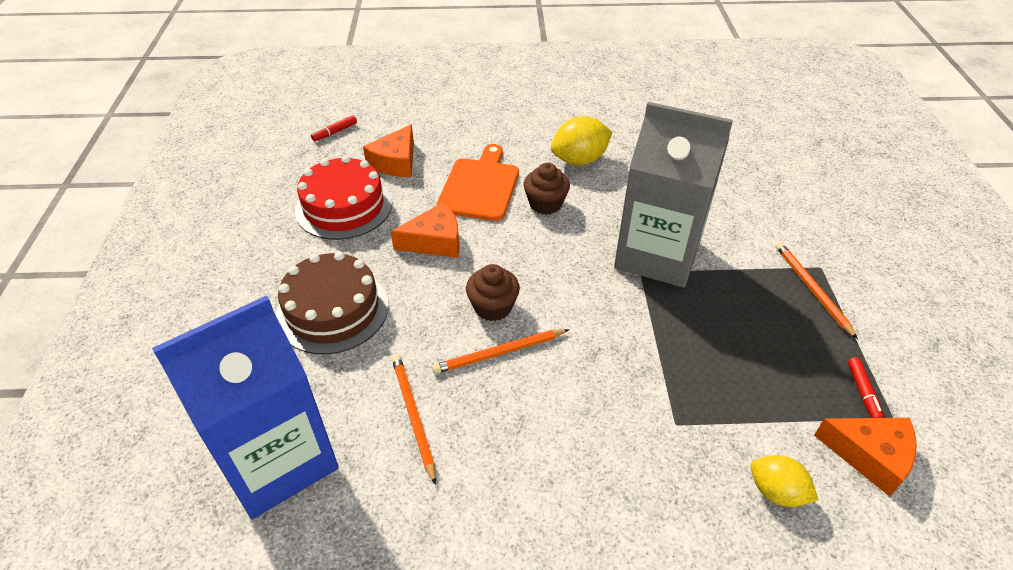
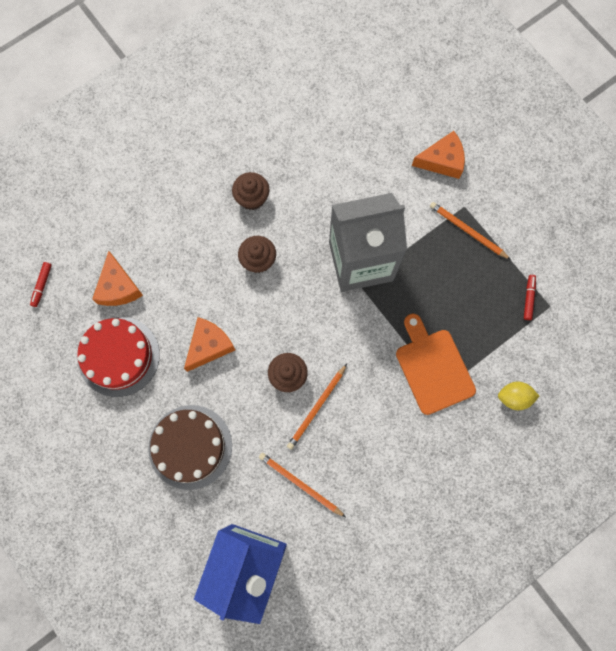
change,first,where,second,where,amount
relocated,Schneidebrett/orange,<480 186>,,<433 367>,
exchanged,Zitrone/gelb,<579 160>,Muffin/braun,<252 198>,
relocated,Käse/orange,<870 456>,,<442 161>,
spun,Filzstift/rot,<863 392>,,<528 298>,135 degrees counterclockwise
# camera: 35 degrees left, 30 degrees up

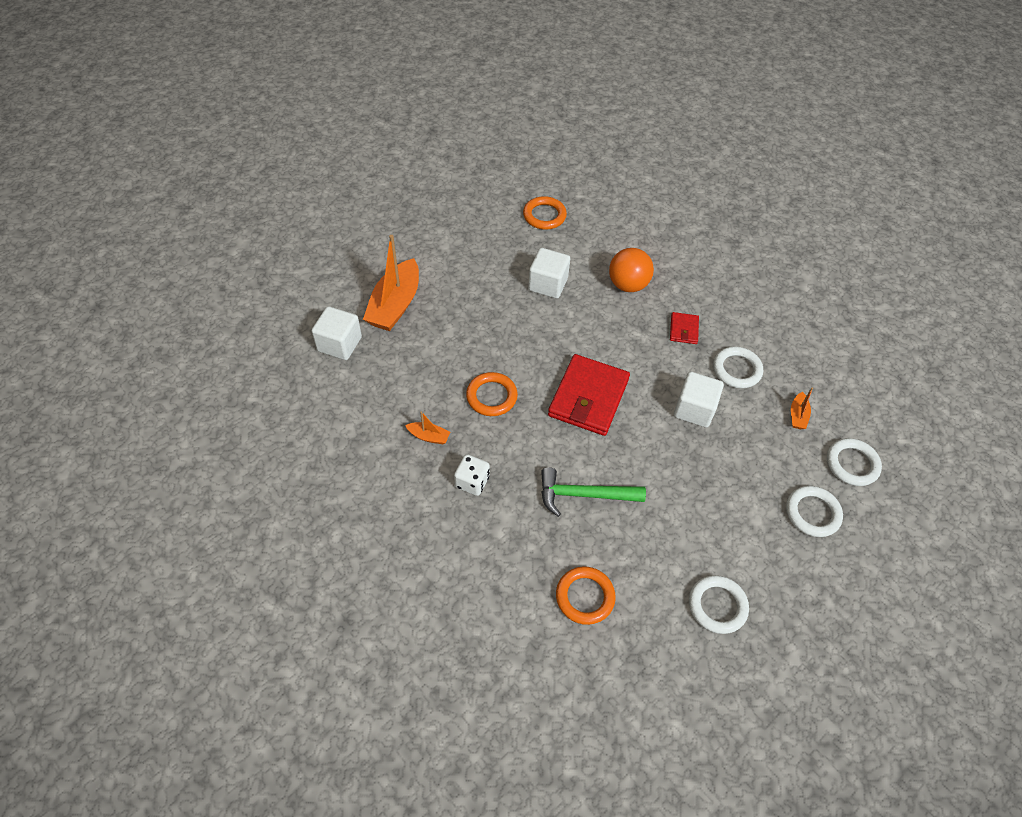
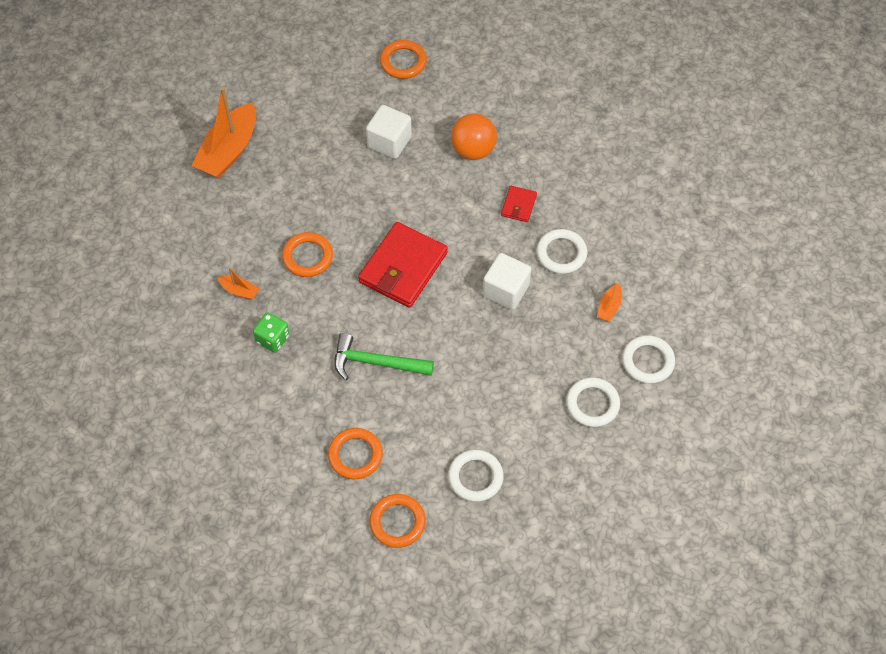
change,first,where,second,where,amount
missing,Kubus/weiß,<339 344>,,,
colour,Spielwürfel/weiß,<472 482>,Spielwürfel/grün,<272 339>,
appeared,,,Ring/orange,<397 522>,
# camera: 10 degrees right, 5 degrees up

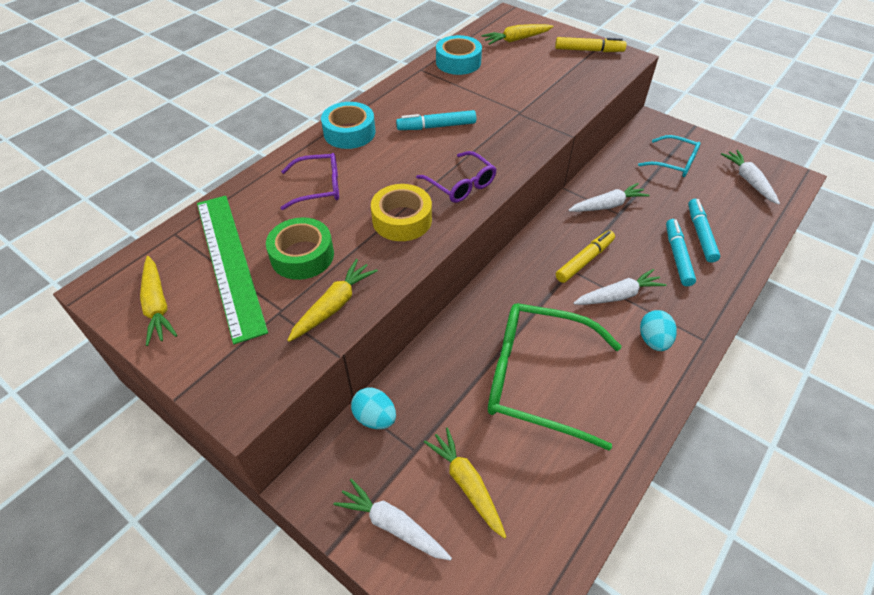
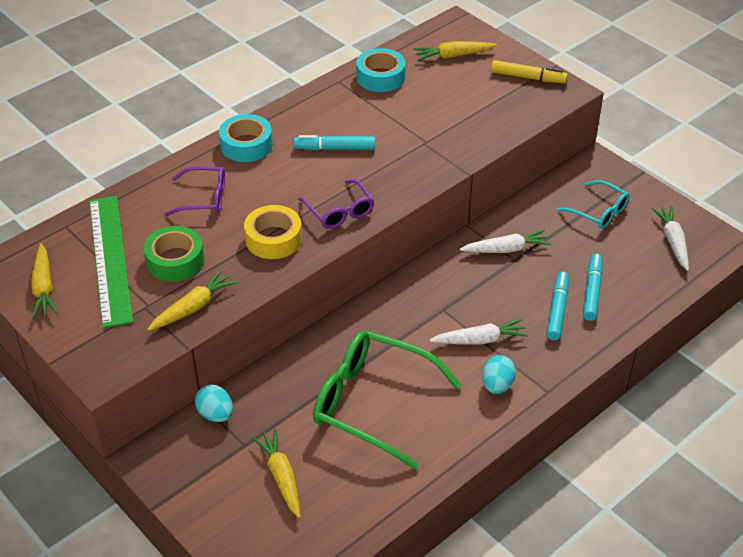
change,first,where,second,where,amount
missing,Karotte/weiß,<393 525>,,,
missing,Filzstift/gelb,<584 260>,,,
# camera: 10 degrees right, 5 degrees down

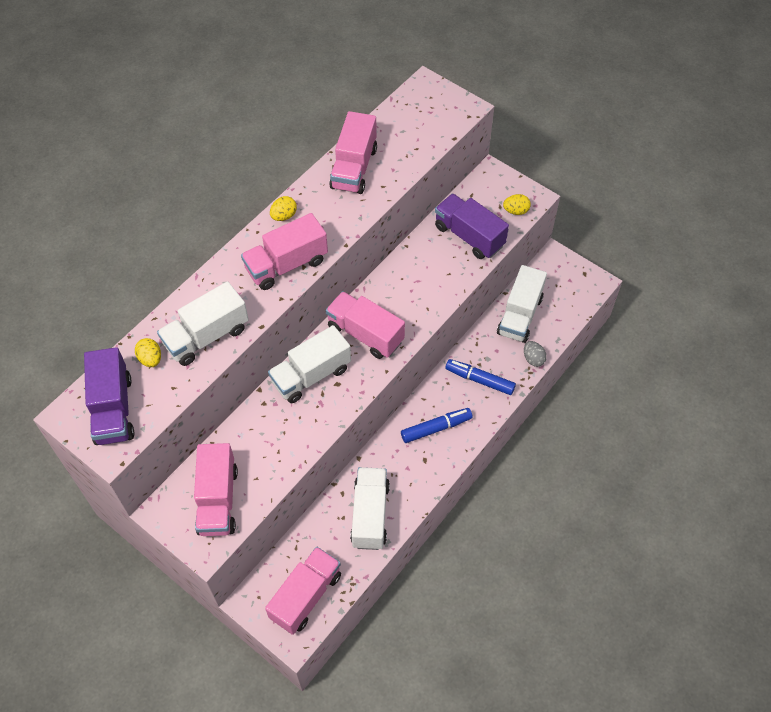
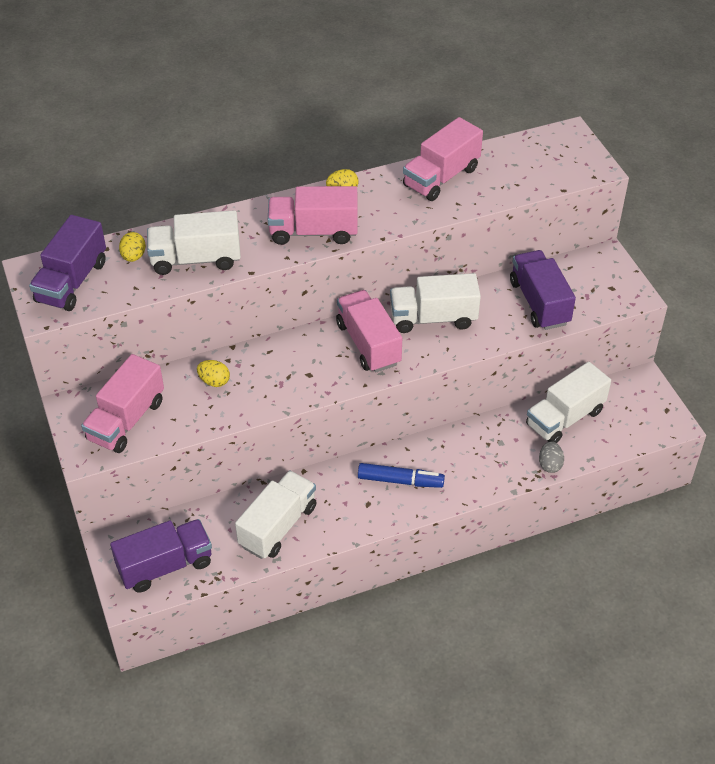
change,first,where,second,where,amount
colour,Lastwagen/rosa,<306 596>,Lastwagen/lila,<165 566>,
relocated,Lastwagen/weiß,<311 375>,,<433 318>,
missing,Filzstift/blau,<480 380>,,,
relocated,Ei/gelb,<516 211>,,<214 381>,
# camera: 30 degrees right, 10 degrees down

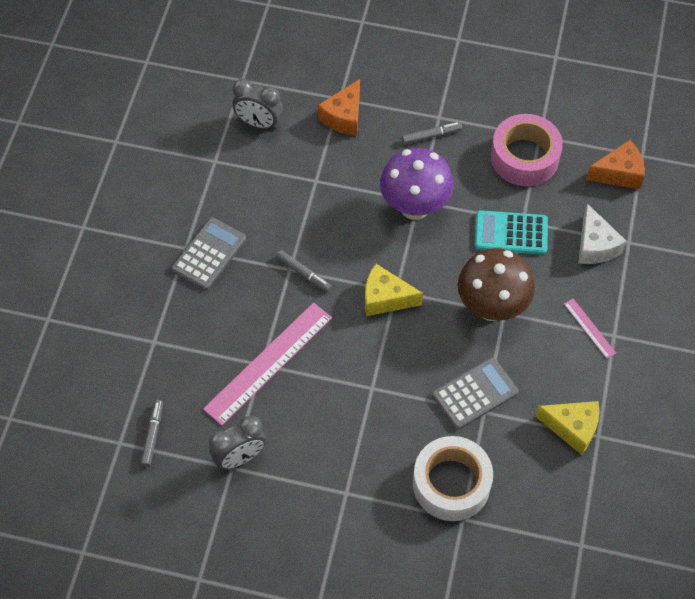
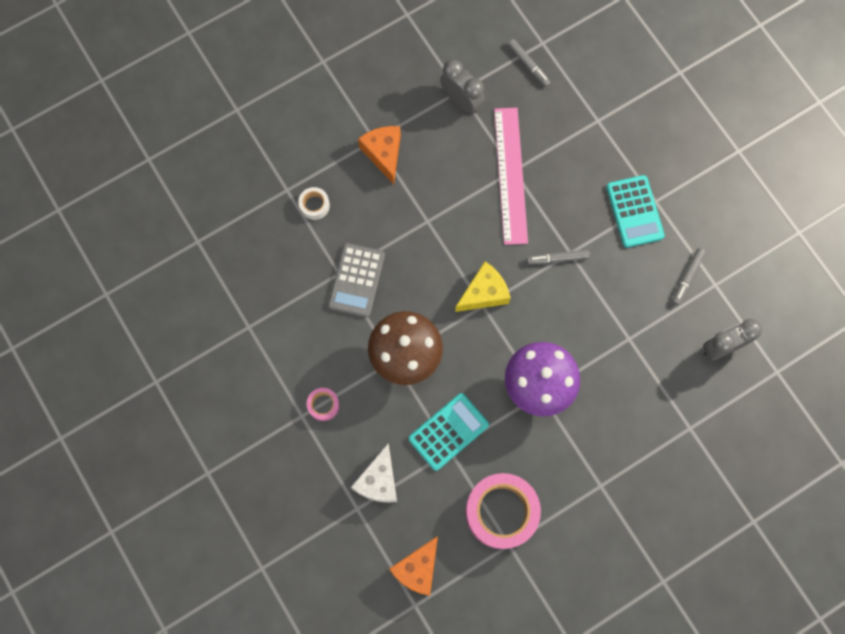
change,first,where,second,where,amount
colour,Taschenrechner/grau,<209 254>,Taschenrechner/türkis,<634 211>,
spun,Wecker/grau,<240 457>,,<461 101>,120 degrees clockwise
relocated,Käse/orange,<344 117>,,<384 154>,
relocated,Filzstift/grau,<431 135>,,<687 277>,
size,Klebeband/weiß,<451 484>,,<314 205>,x0.45
missing,Käse/gelb,<572 428>,,,
exchanged,Lineal/rosa,<589 328>,Klebeband/rosa,<323 405>,
spun,Käse/weiß,<595 246>,,<378 481>,105 degrees counterclockwise
# camera: 135 degrees right, 15 degrees up

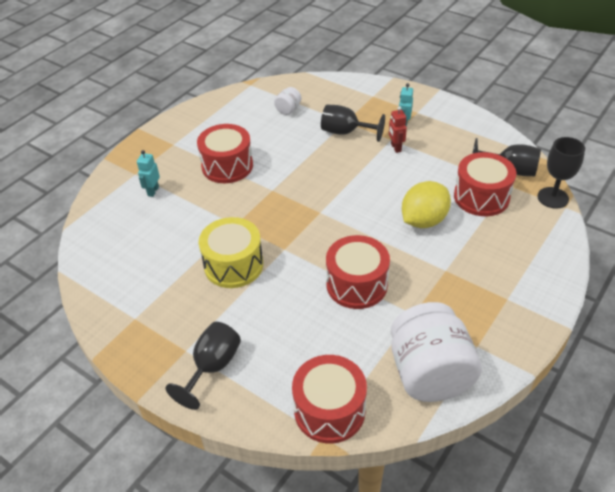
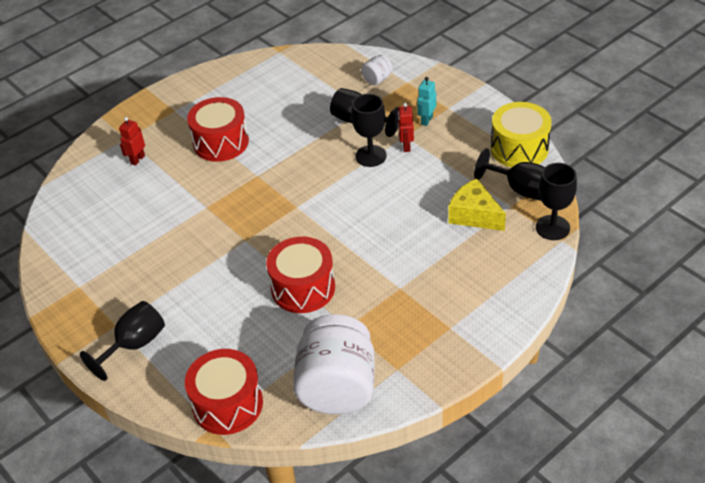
change,first,where,second,where,amount
colour,Roboter/türkis,<153 191>,Roboter/rot,<137 159>,
relocated,Trommel/gelb,<233 265>,,<519 149>,
relocated,Einmachglas/weiß,<288 109>,,<377 79>,
missing,Zitrone/gelb,<423 220>,,,
exchanged,Trommel/rot,<481 197>,Käse/gelb,<474 215>,
appeared,,,Kelch/schwarz,<371 156>,
# camera: 15 degrees right, 0 degrees up

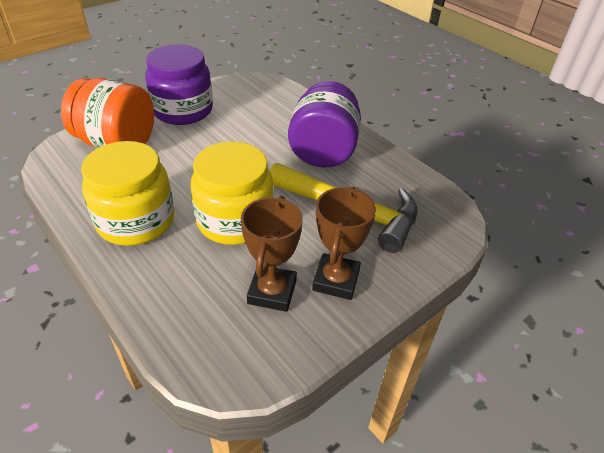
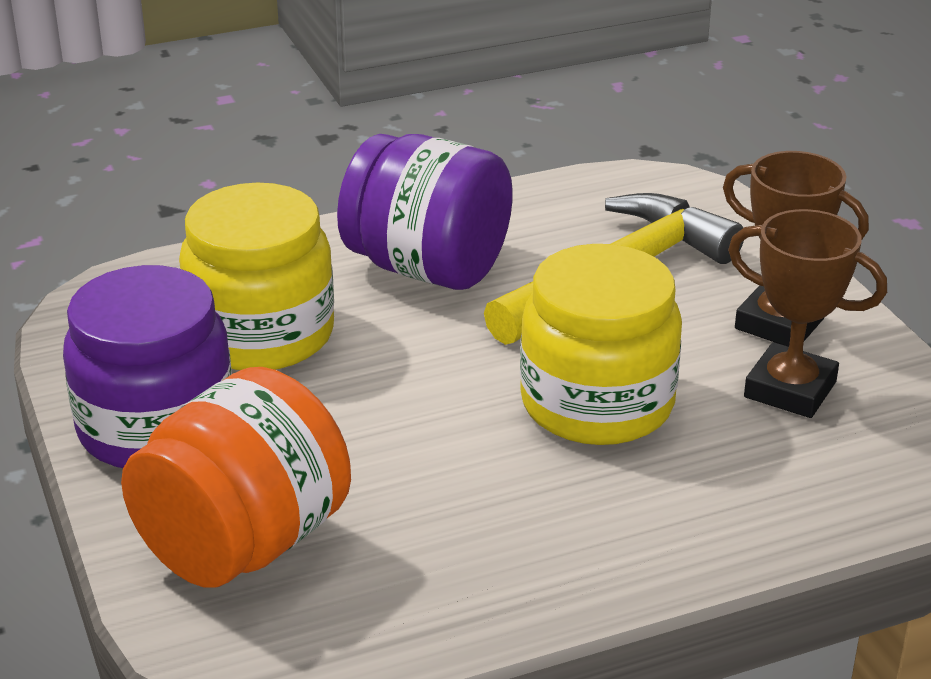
change,first,where,second,where,amount
relocated,Einmachglas/gelb,<136 221>,,<261 335>,
# camera: 70 degrees left, 10 degrees down

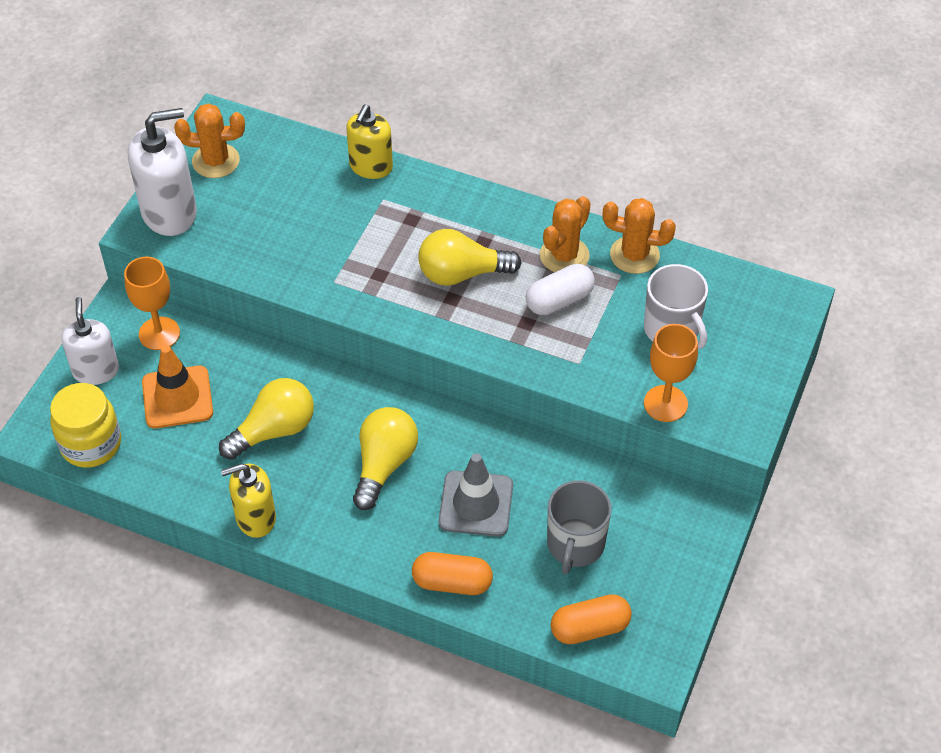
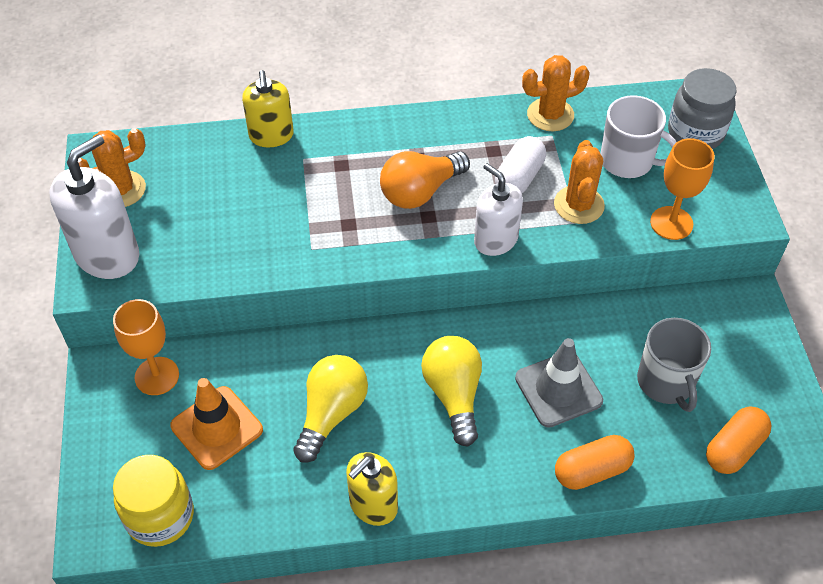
change,first,where,second,where,amount
relocated,Seifenspender/weiß,<96 370>,,<495 240>,
colour,Glühbirne/gelb,<462 273>,Glühbirne/orange,<420 191>,
relocated,Kaktus/orange,<564 255>,,<579 205>,
appeared,,,Einmachglas/grau,<695 133>,
# camera: 30 degrees left, 0 degrees up

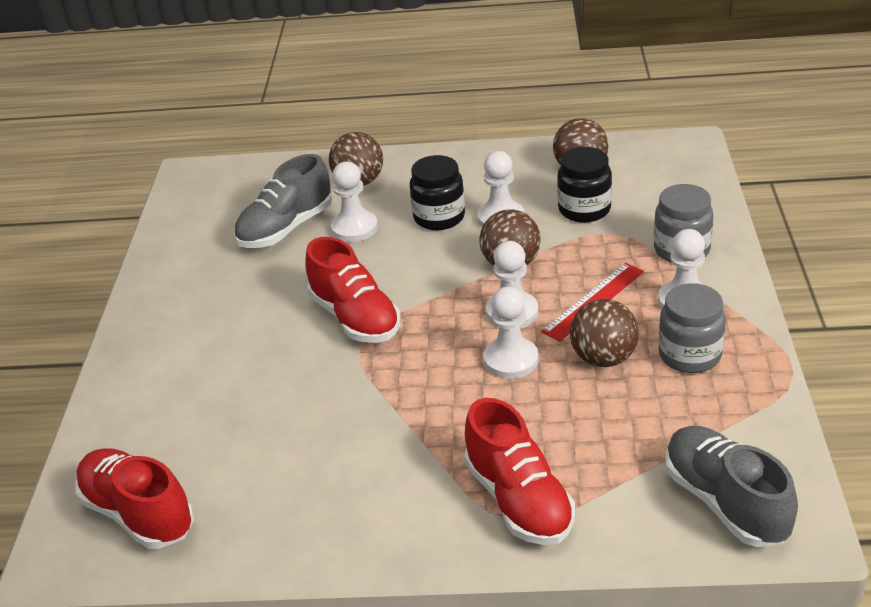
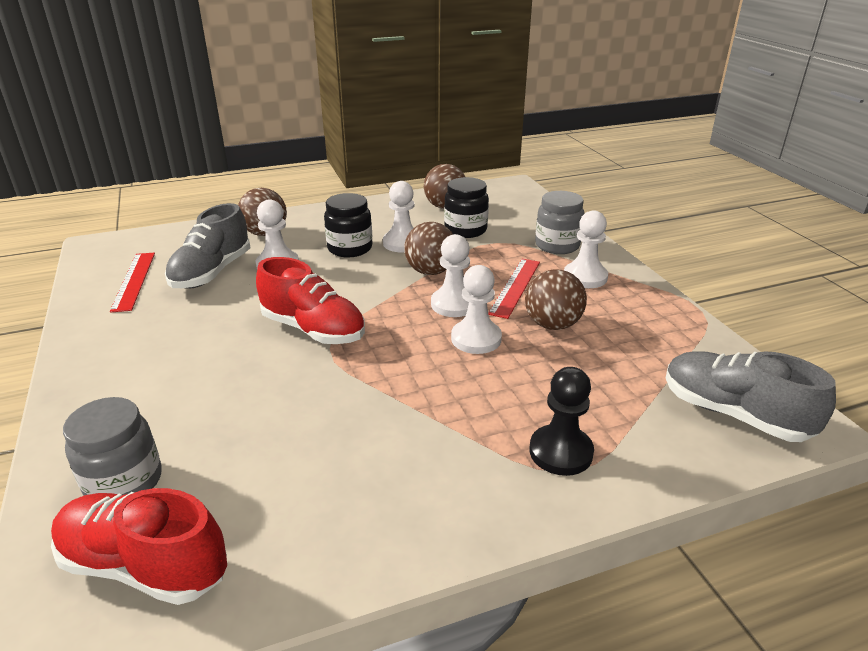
change,first,where,second,where,amount
exchanged,Schuh/rot,<519 500>,Bauer/schwarz,<560 452>,
relocated,Einmachglas/grau,<689 355>,,<124 482>,
appeared,,,Lineal/rot,<134 281>,
# camera: 25 degrees left, 5 degrees down

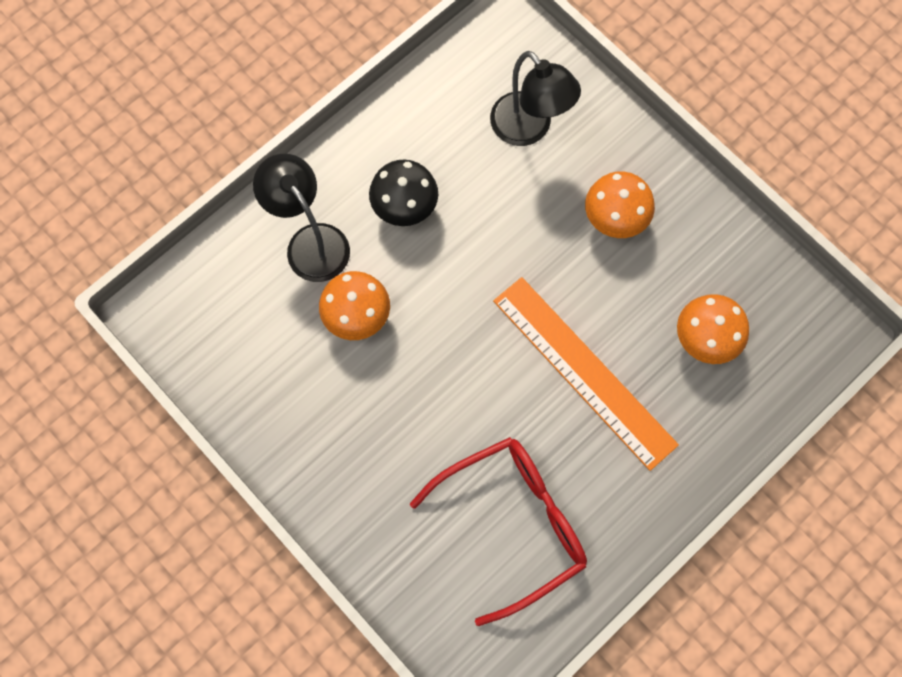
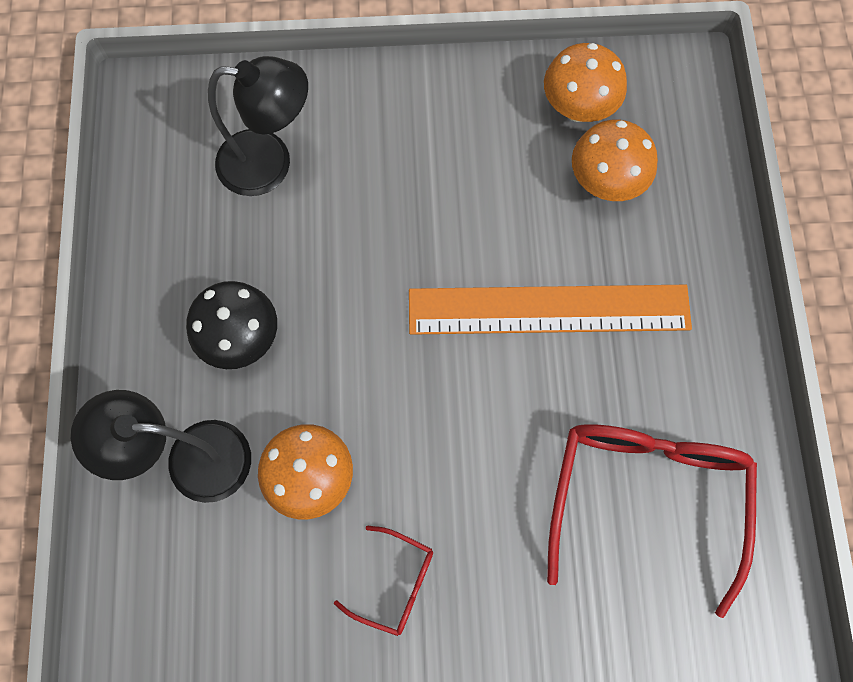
change,first,where,second,where,amount
relocated,Pilz/orange,<614 219>,,<577 108>,
appeared,,,Brille/rot,<395 583>,
# camera: 50 degrees left, 0 degrees up

